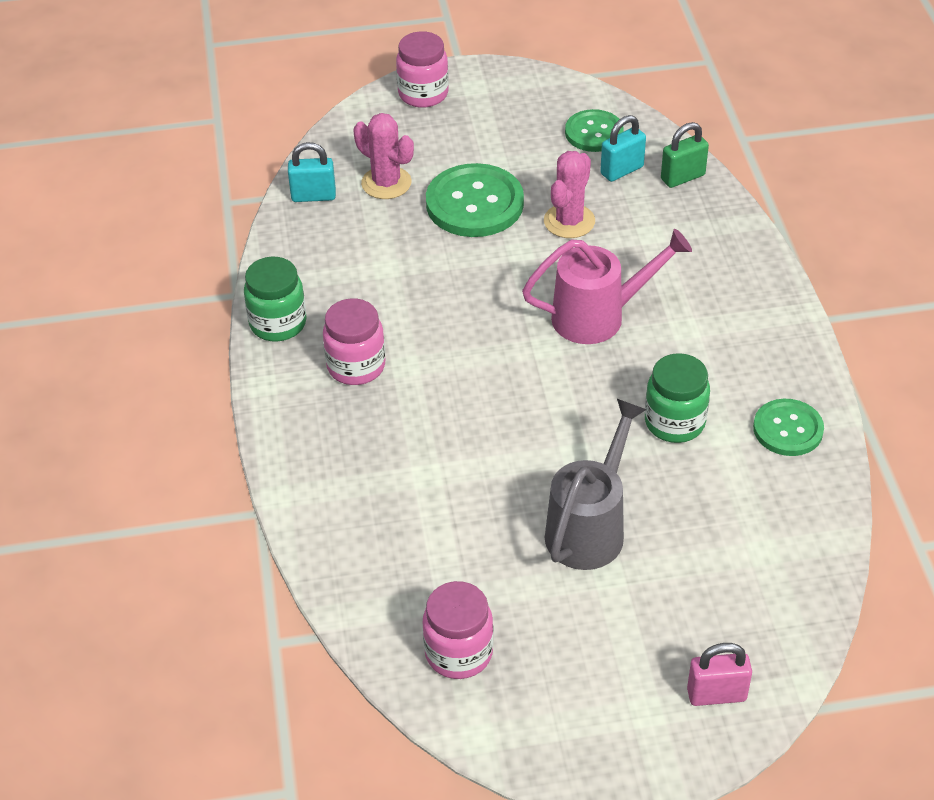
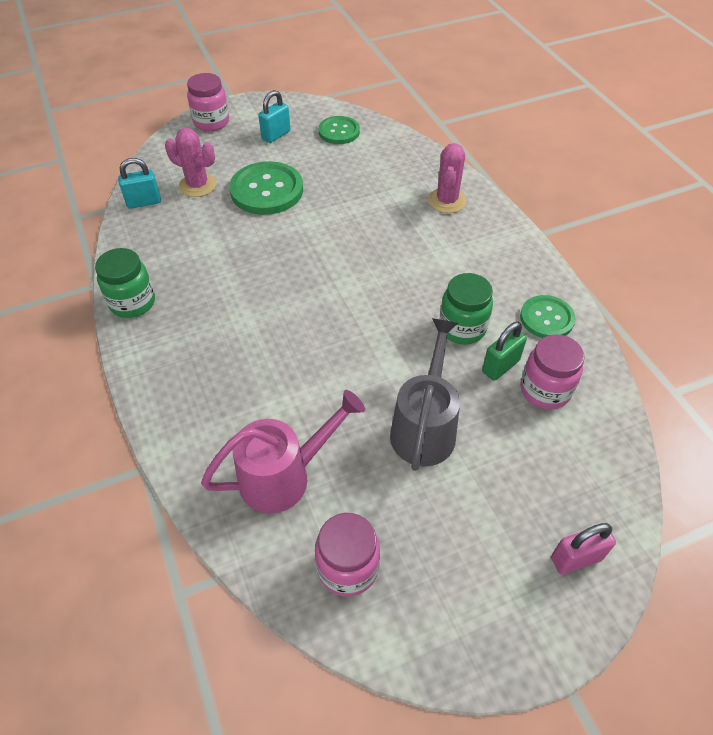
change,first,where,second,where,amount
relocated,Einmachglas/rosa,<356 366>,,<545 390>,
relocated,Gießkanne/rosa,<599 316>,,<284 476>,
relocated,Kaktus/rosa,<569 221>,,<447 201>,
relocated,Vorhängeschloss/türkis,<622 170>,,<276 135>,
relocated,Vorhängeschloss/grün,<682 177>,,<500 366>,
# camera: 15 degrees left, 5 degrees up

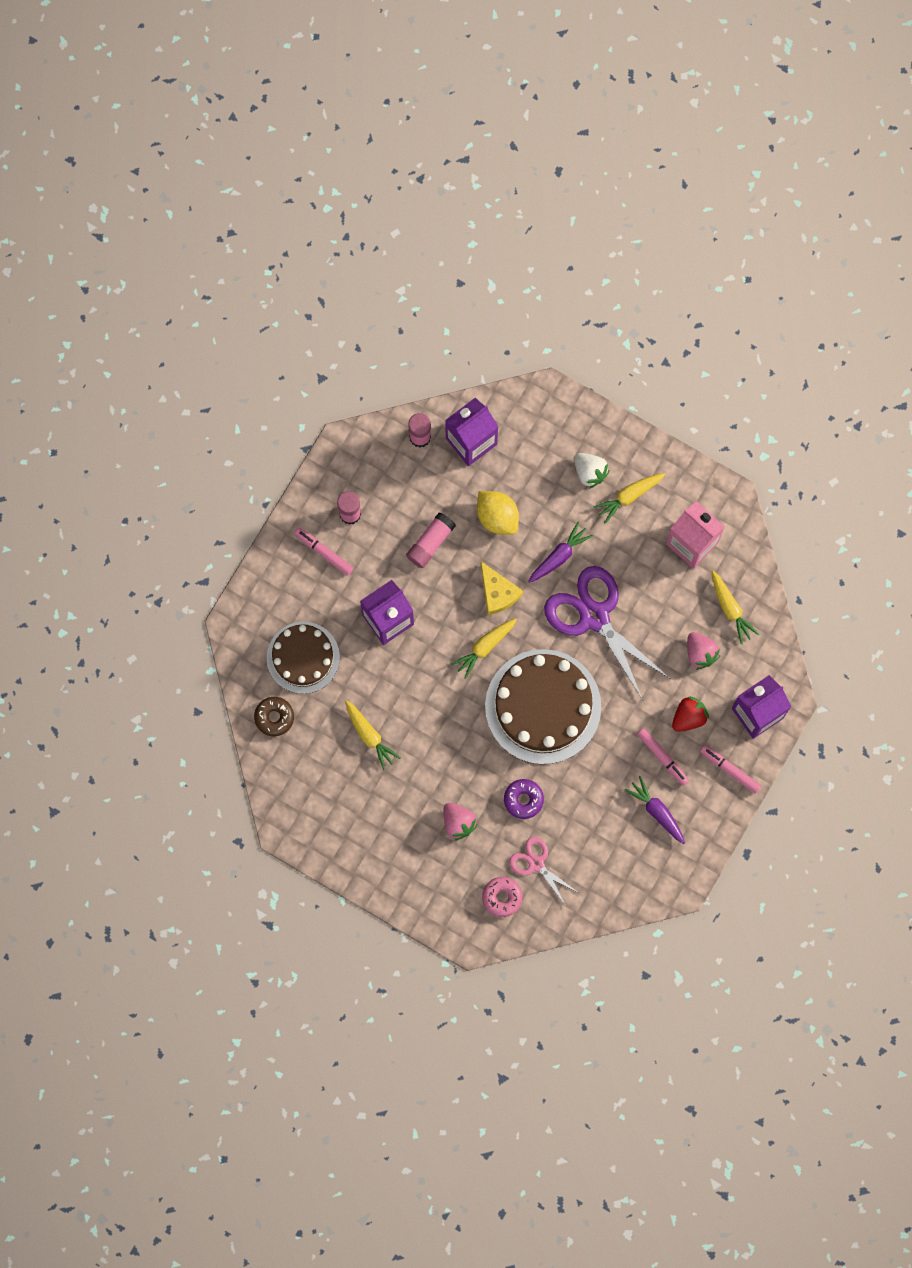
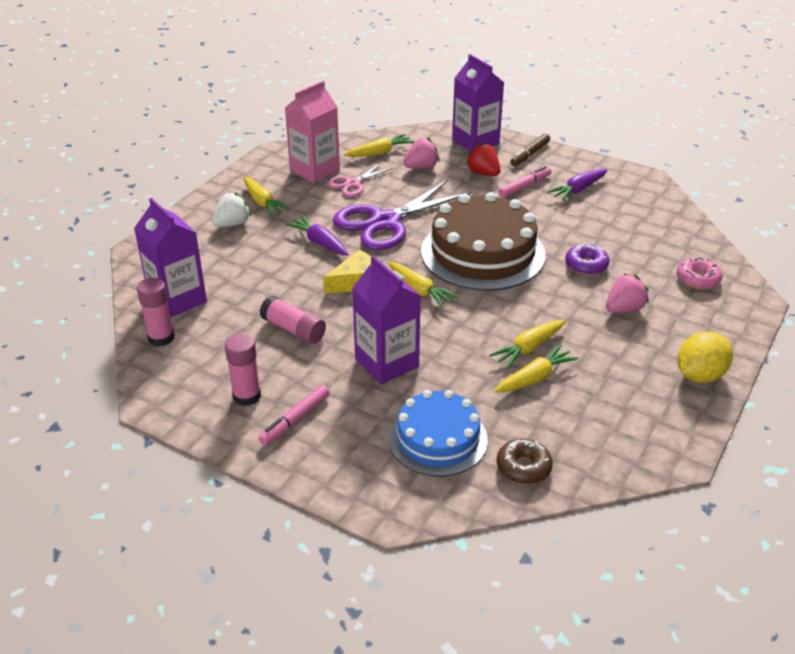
change,first,where,second,where,amount
colour,Kuchen/braun,<303 657>,Kuchen/blau,<438 439>,
relocated,Zitrone/gelb,<497 517>,,<699 375>,
relocated,Schere/rosa,<536 863>,,<352 184>,
colour,Filzstift/rosa,<730 770>,Filzstift/braun,<529 154>,
appeared,,,Karotte/gelb,<528 348>,
# camera: 90 degrees left, 40 degrees down

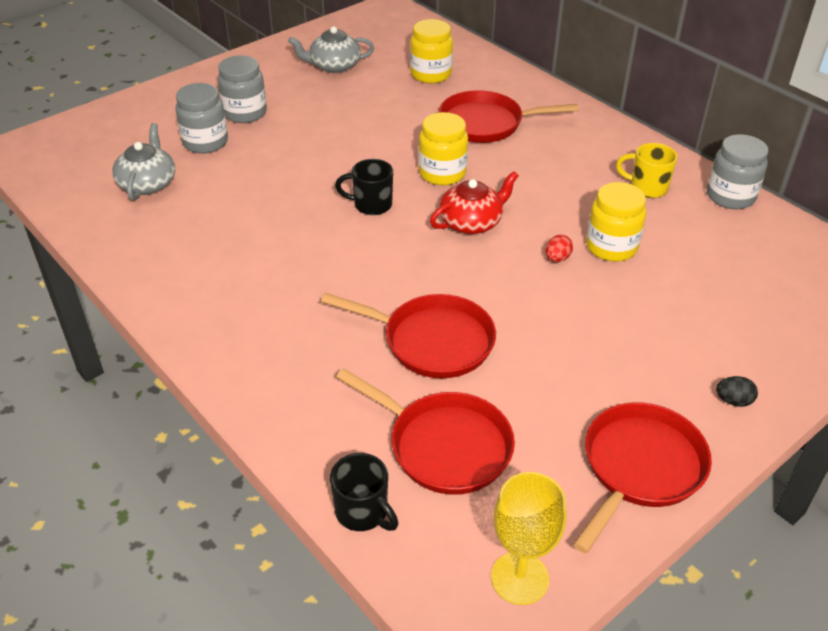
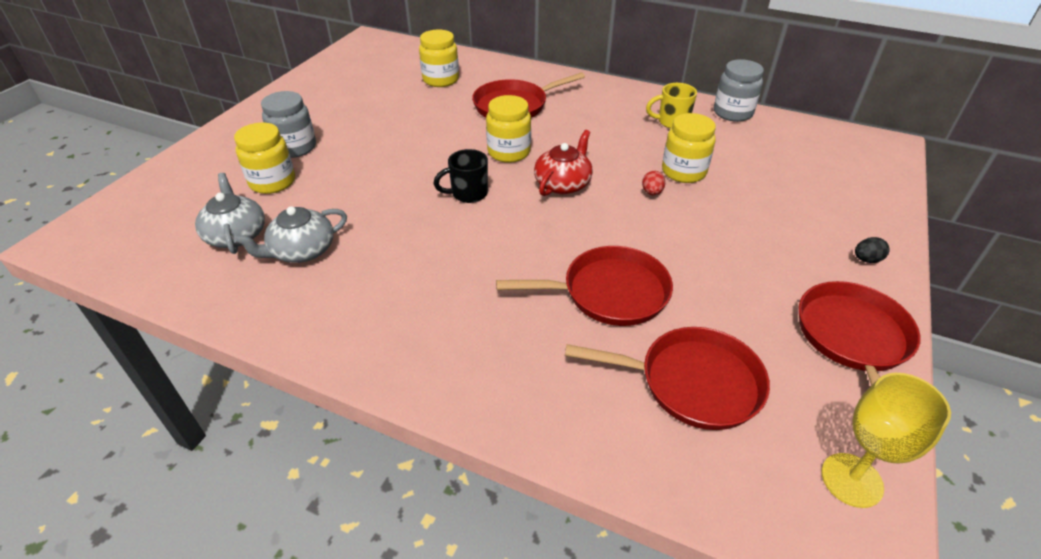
change,first,where,second,where,amount
colour,Einmachglas/grau,<205 142>,Einmachglas/gelb,<272 182>,
relocated,Teekanne/grau,<334 66>,,<302 251>,
missing,Tasse/schwarz,<363 512>,,,
# camera: 25 degrees left, 0 degrees up

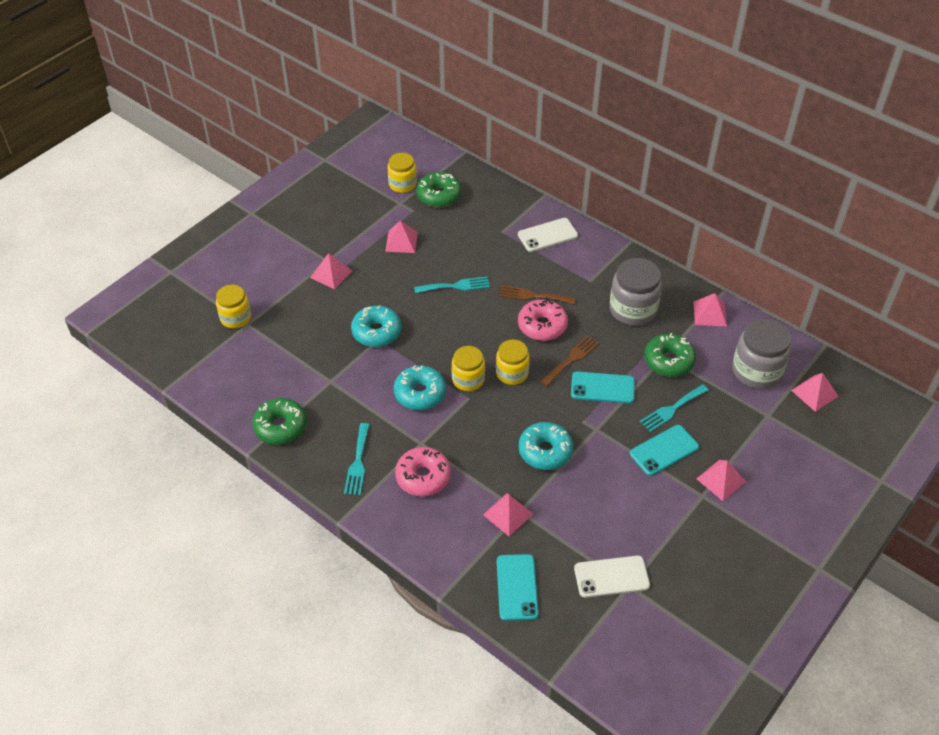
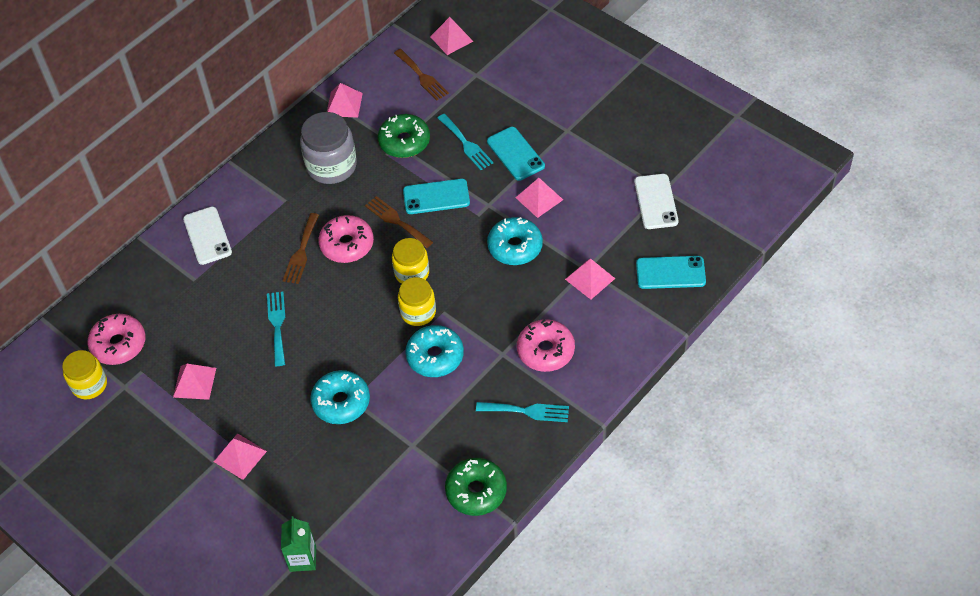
change,first,where,second,where,amount
exchanged,Einmachglas/gelb,<235 318>,Getränkekarton/grün,<303 559>,
colour,Donut/grün,<439 195>,Donut/rosa,<119 344>,
spun,Handy/türkis,<602 388>,,<436 197>,75 degrees clockwise
relocated,Pyramide/rosa,<721 480>,,<539 198>,
exchanged,Einmachglas/grau,<756 371>,Gabel/braun,<422 77>,
# camera: 85 degrees left, 5 degrees up

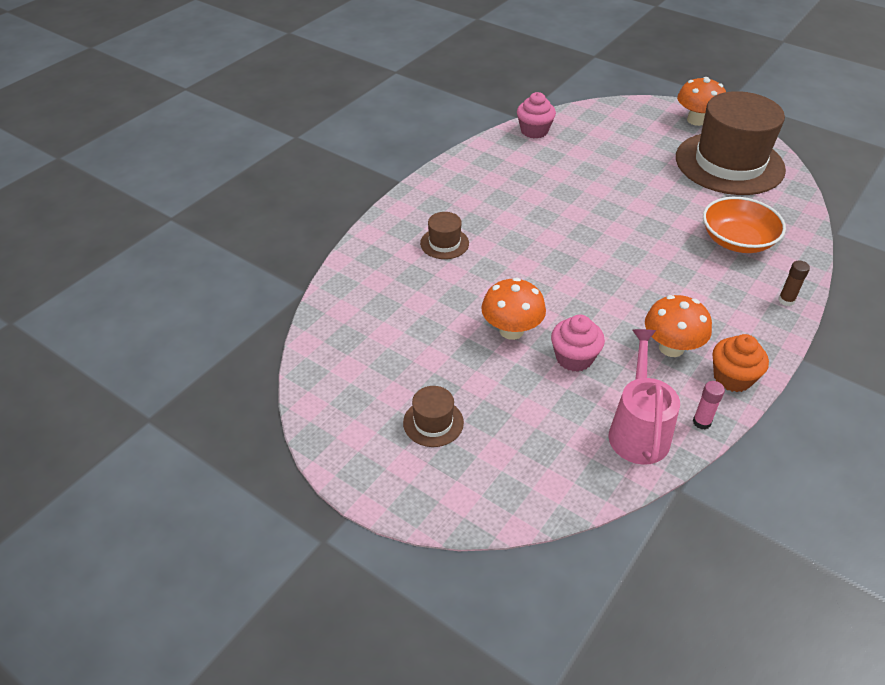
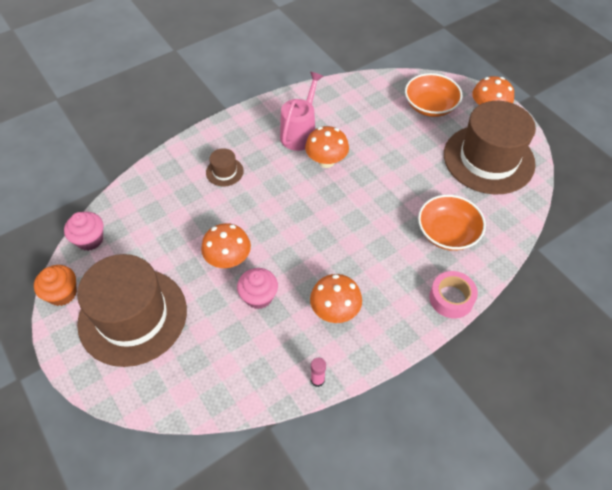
change,first,where,second,where,amount
size,Hut/braun,<433 422>,,<133 316>,x2.44
relocated,Muffin/rosa,<534 131>,,<90 239>,
relocated,Gießkanne/rosa,<638 430>,,<300 133>,
relocated,Muffin/orange,<732 378>,,<62 293>,
exchanged,Klebestift/braun,<786 300>,Klebeband/rosa,<451 298>,
appeared,,,Pilz/orange,<326 161>,
appeared,,,Schüssel/orange,<430 106>,
# camera: 20 degrees right, 10 degrees up

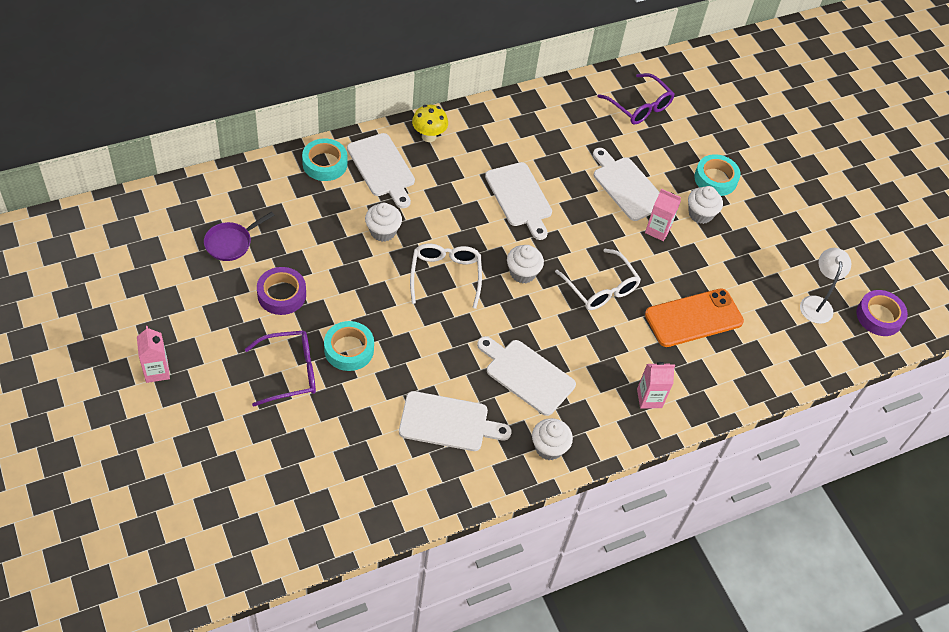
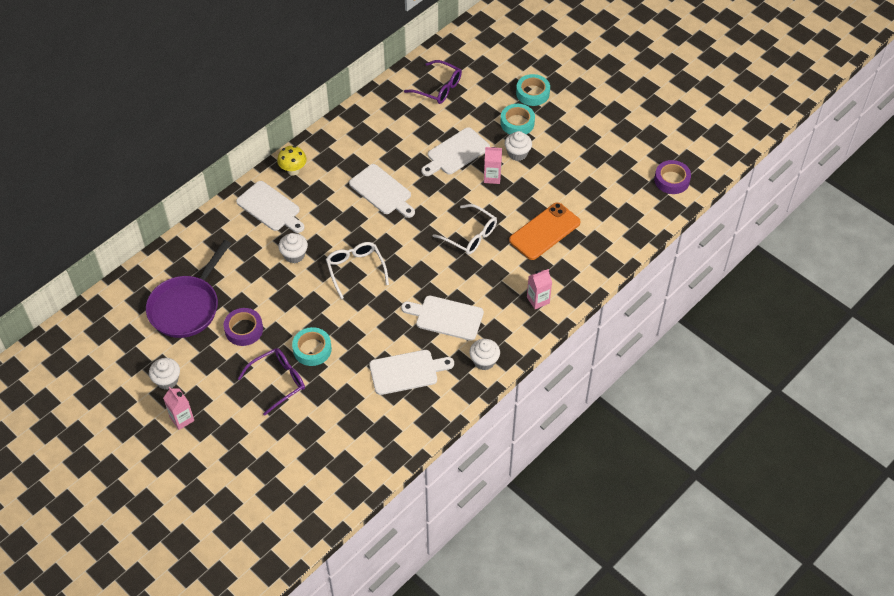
change,first,where,second,where,amount
size,Pfanne/lila,<231 243>,,<187 307>,x1.94
relocated,Klebeband/türkis,<325 164>,,<532 93>,
relocated,Muffin/weiß,<522 273>,,<167 380>,
spun,Schneidebrett/weiß,<627 186>,,<456 153>,75 degrees counterclockwise
missing,Lampe/weiß,<816 303>,,,
# camera: 15 degrees left, 0 degrees up

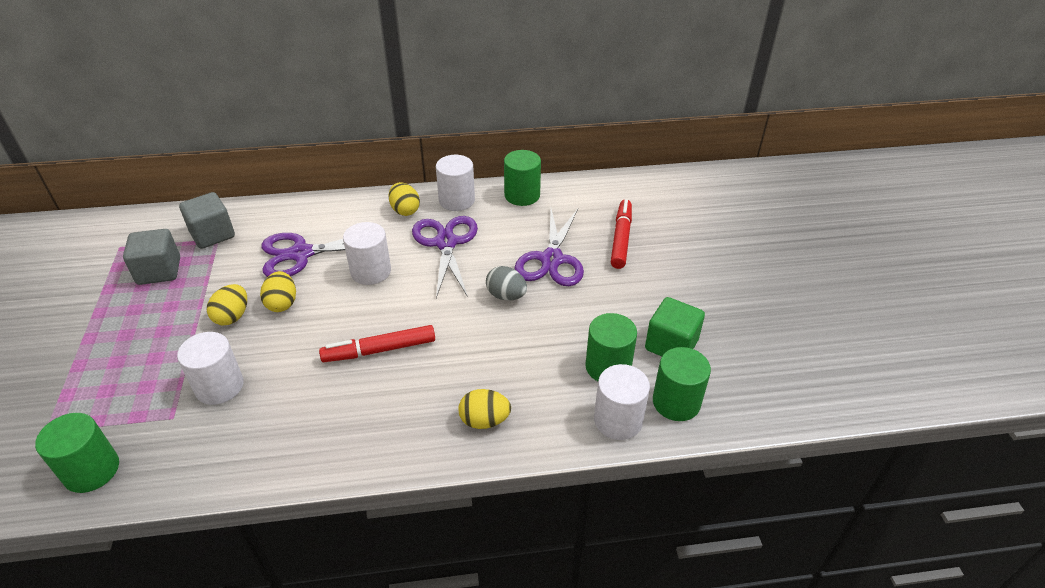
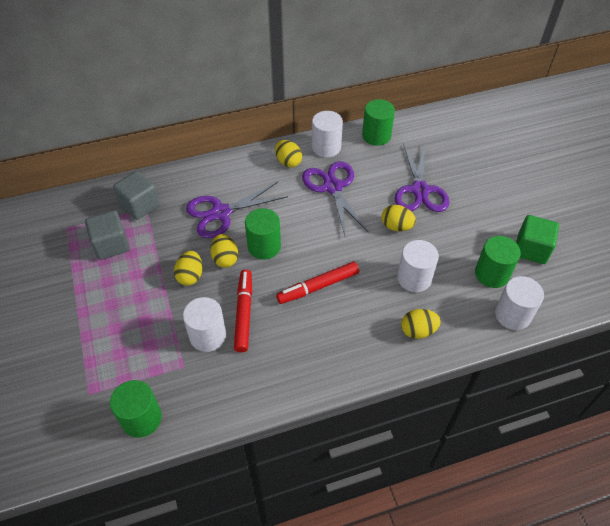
change,first,where,second,where,amount
relocated,Vollzylinder/weiß,<371 271>,,<414 278>,
colour,Ei/grau,<506 296>,Ei/gelb,<396 226>,
relocated,Filzstift/rot,<621 238>,,<244 313>,
relocated,Vollzylinder/grün,<676 402>,,<264 246>,
# camera: 10 degrees left, 10 degrees up

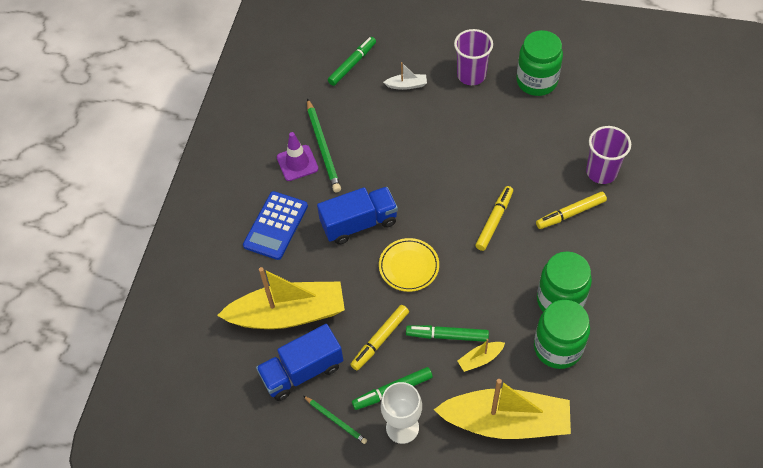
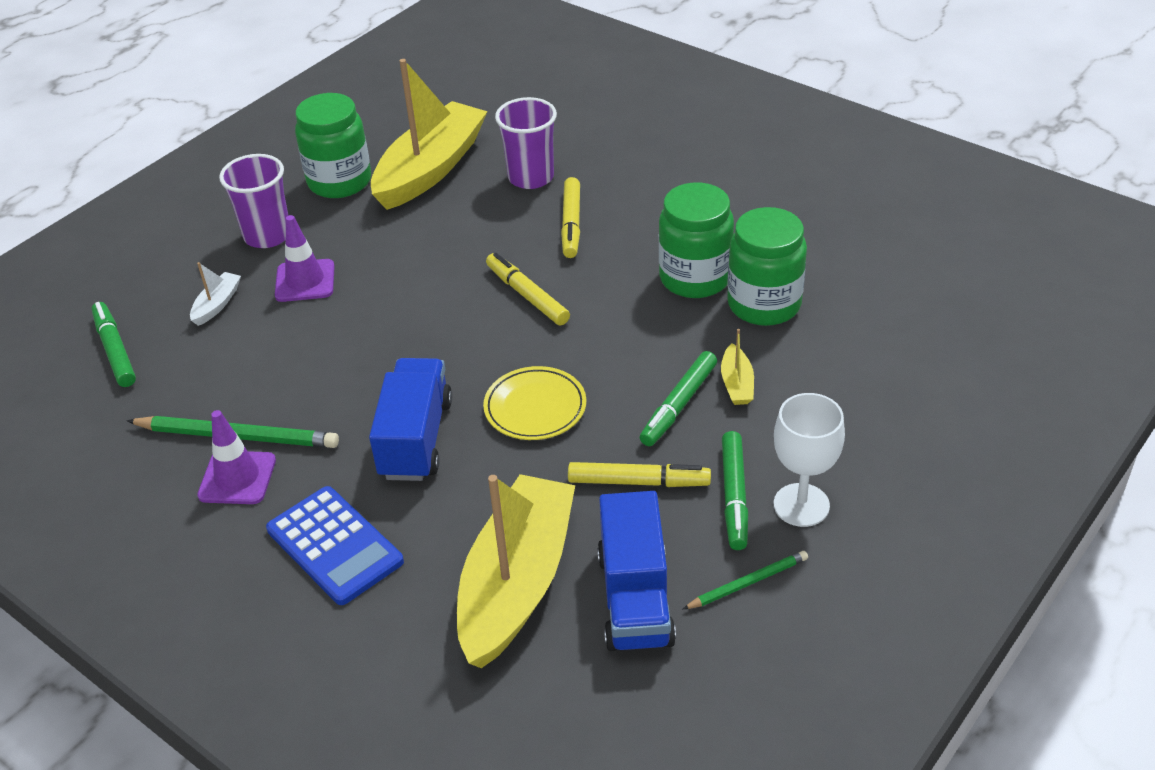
change,first,where,second,where,amount
spun,Filzstift/gelb,<380 340>,,<638 482>,60 degrees counterclockwise
relocated,Boot/gelb,<506 421>,,<430 169>,
appeared,,,Leitkegel/lila,<305 281>,
# camera: 65 degrees left, 15 degrees down

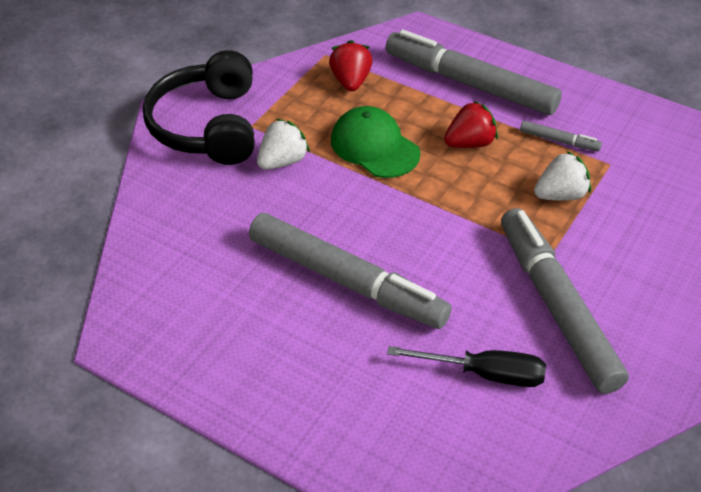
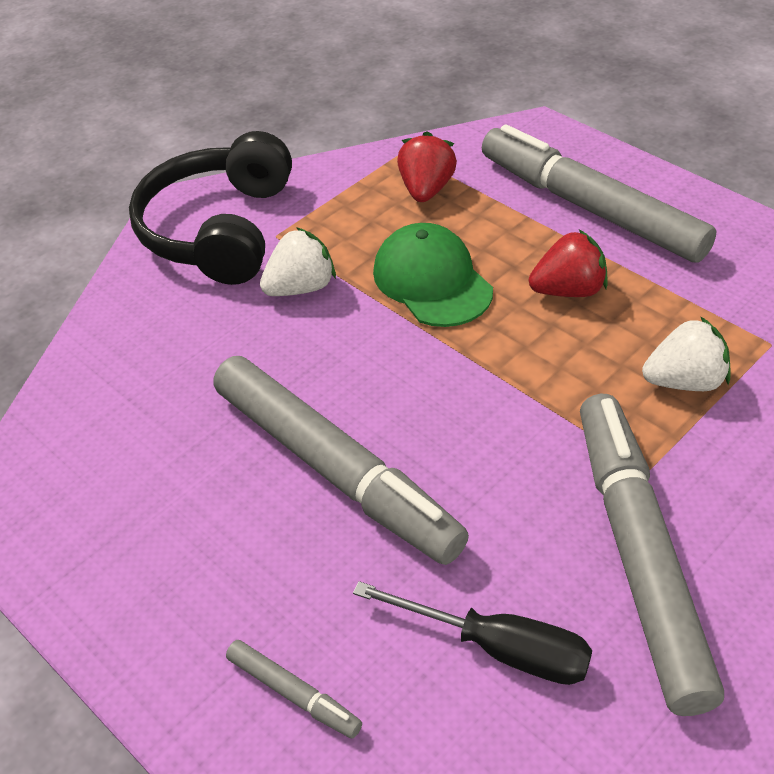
change,first,where,second,where,amount
relocated,Filzstift/grau,<559 141>,,<294 693>,
# camera: 15 degrees right, 0 degrees up

